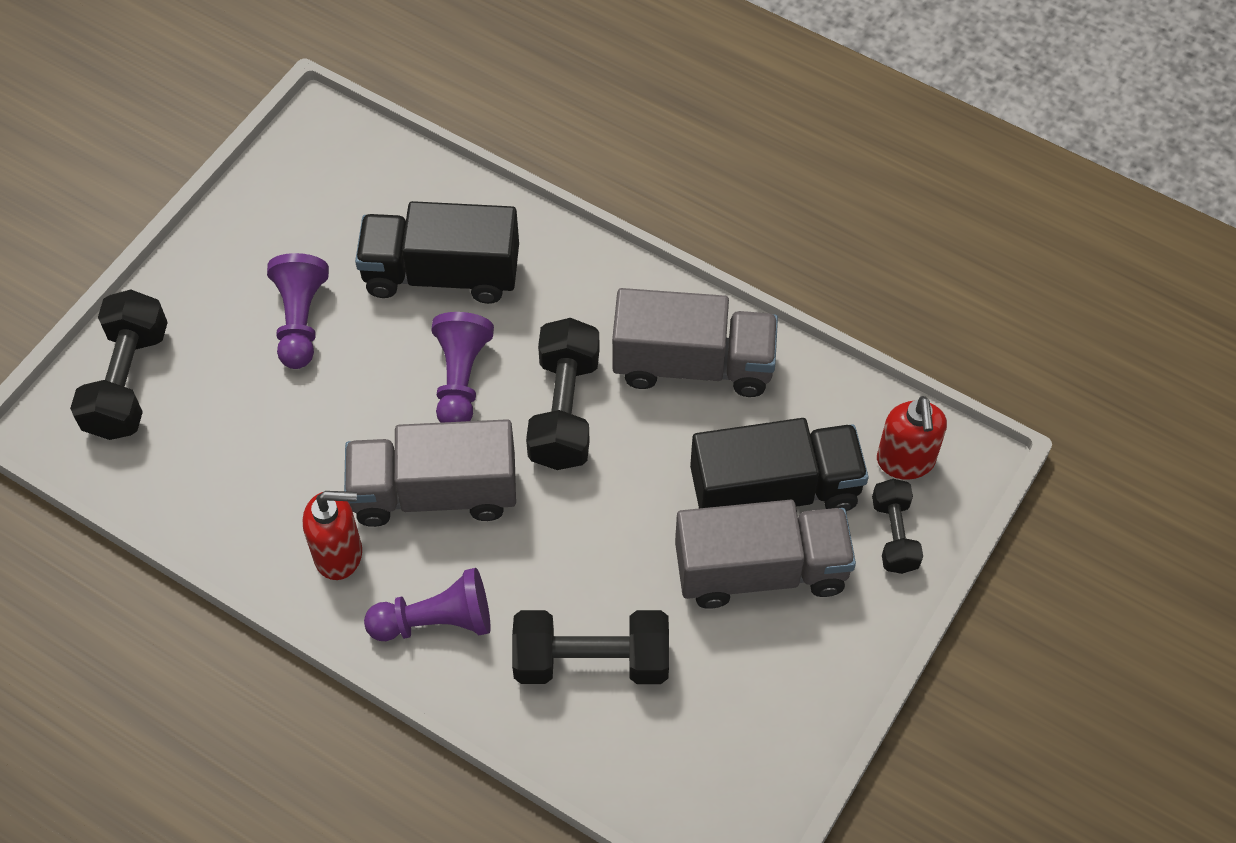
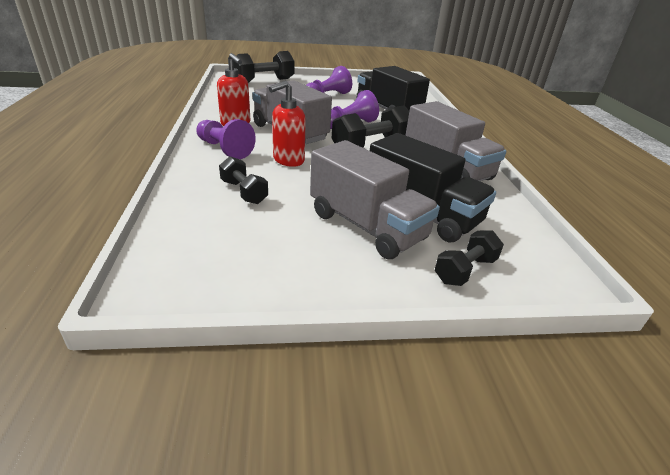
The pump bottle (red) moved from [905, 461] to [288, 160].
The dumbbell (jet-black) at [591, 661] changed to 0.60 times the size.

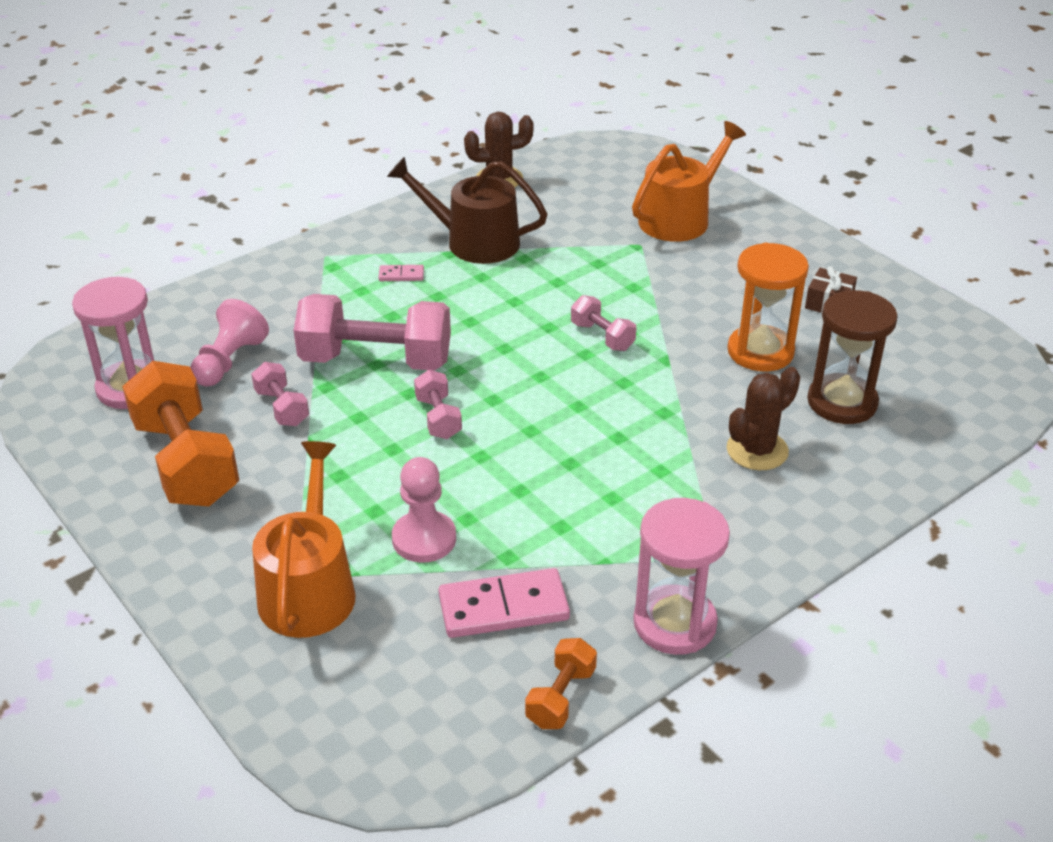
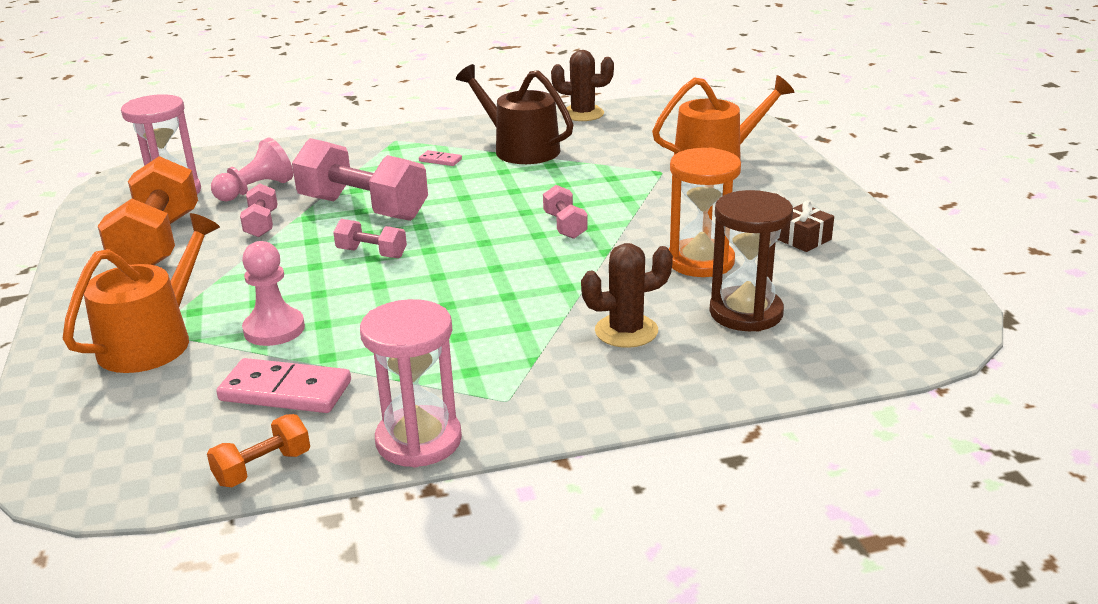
The dumbbell (rose-pink) at [438, 418] turned 75 degrees counterclockwise.

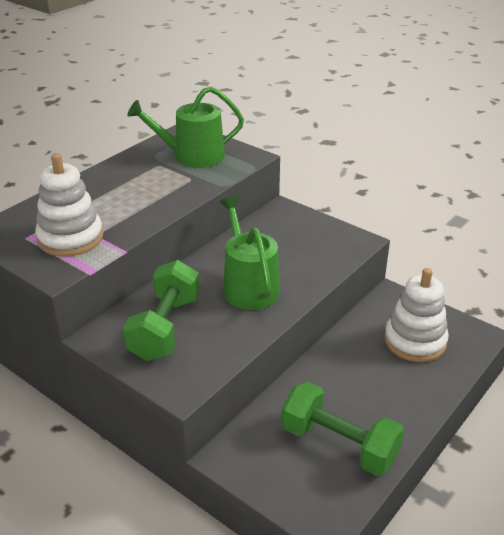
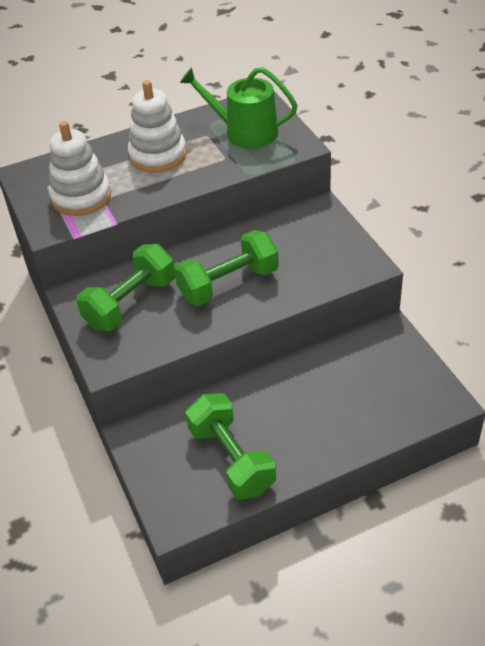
The watering pot (emerald) at [248, 286] was replaced by the dumbbell (emerald) at [228, 284].
The stacking rings (pure white) moved from [415, 341] to [158, 155].

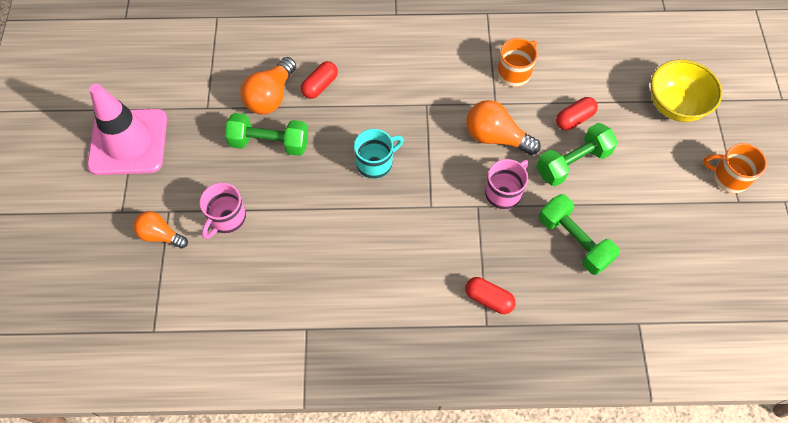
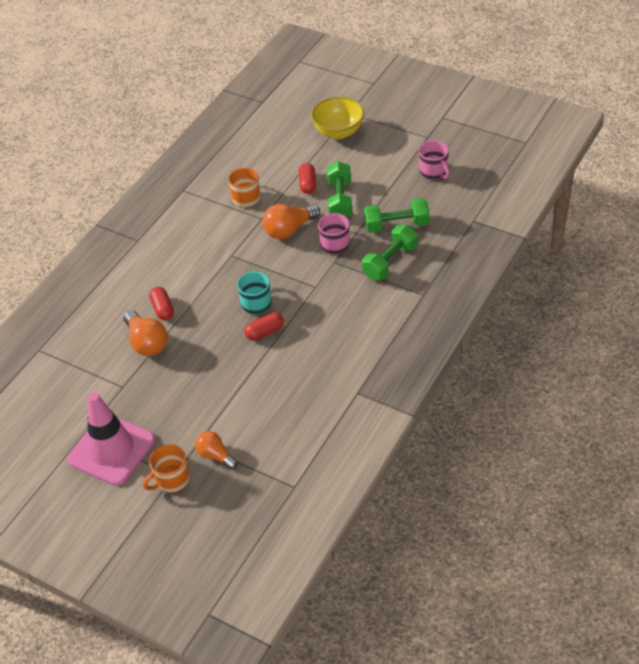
The dumbbell (emerald) moved from [269, 143] to [390, 262].
The coffee mug (orange-coloured) moved from [729, 177] to [171, 479].
The coffee mug (rose-pink) moved from [226, 218] to [434, 172].
The lightbulb (orange-coloured) at [160, 235] turned 75 degrees clockwise.
The pill shape (red) moved from [488, 299] to [265, 332].

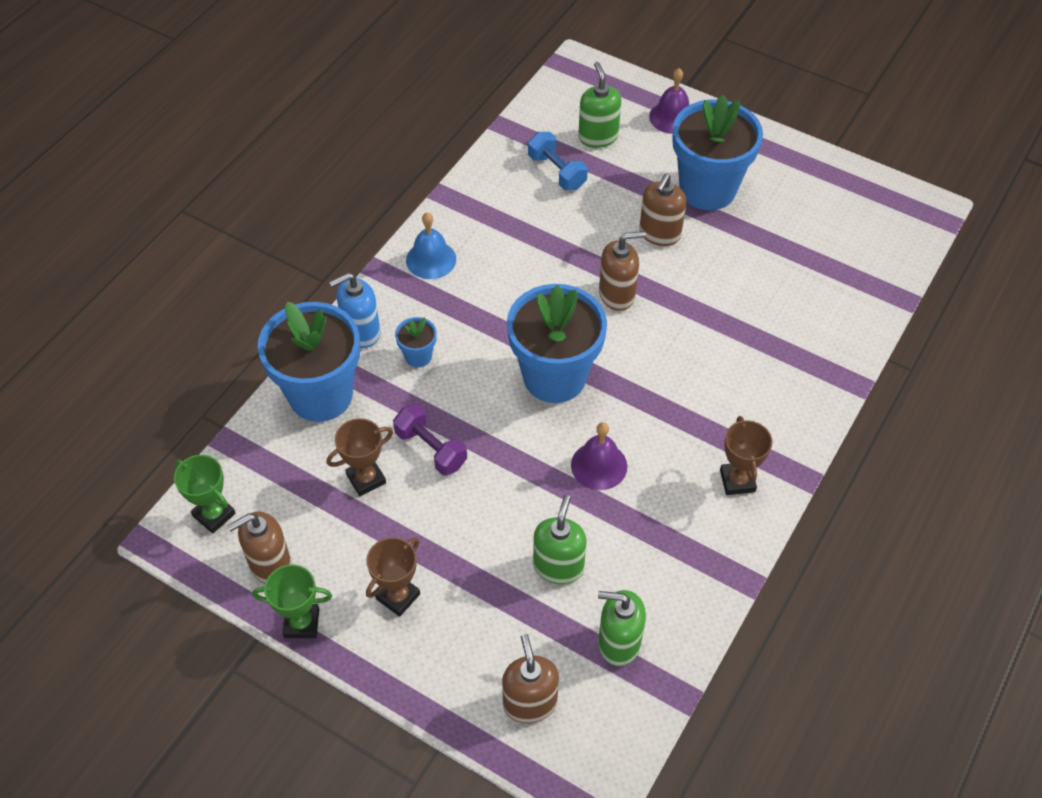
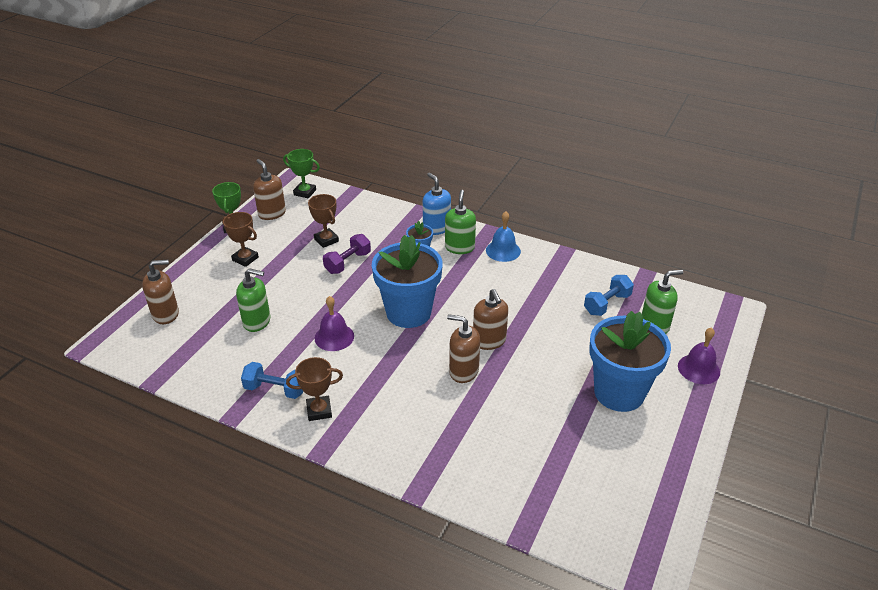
The pump bottle (brown) moved from [659, 234] to [463, 371].
The plant pot (royal blue) at [321, 395] disappeared.
The trophy (emerald) at [214, 515] turned 75 degrees clockwise.
The pump bottle (emerald) moved from [618, 643] to [459, 247].
The dumbbell (royal blue) at [275, 389] appeared.

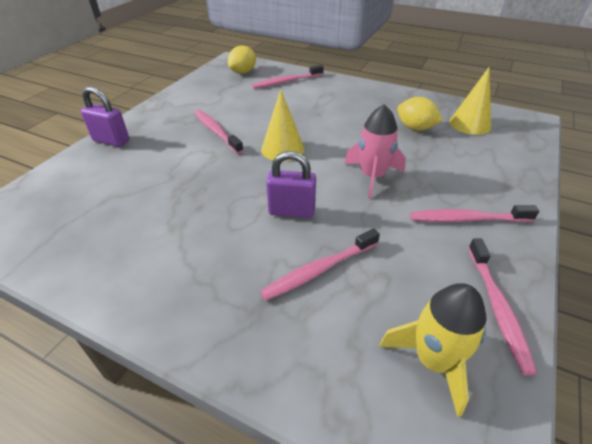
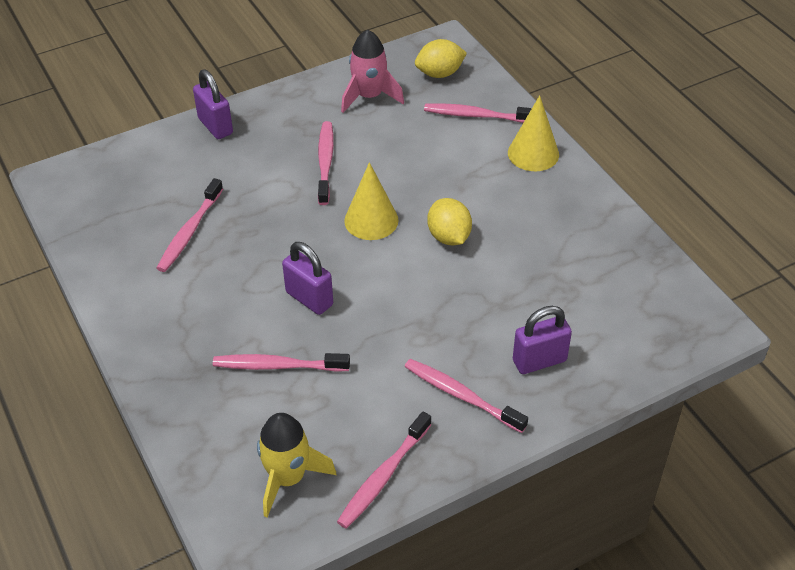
The solid cone (golden) moved from [470, 124] to [533, 153].
The lemon (golden) moved from [415, 128] to [449, 237].
The rocket (rose-pink) moved from [372, 177] to [369, 96].
The tooth brush (rose-pink) at [189, 232] appeared.
The small lock (violet) at [539, 361] appeared.

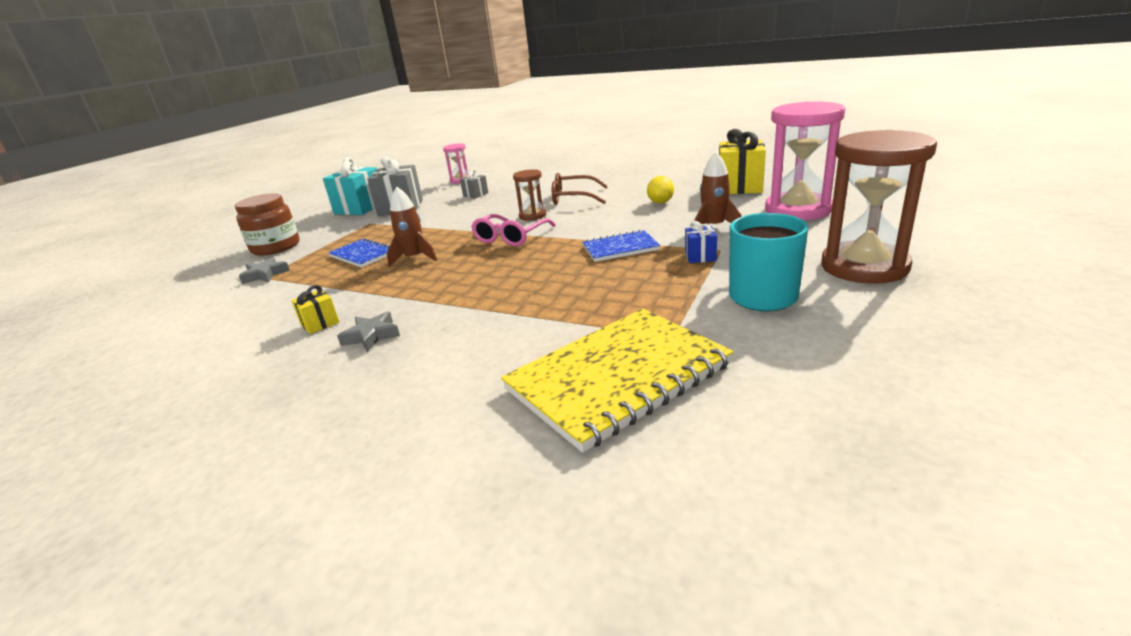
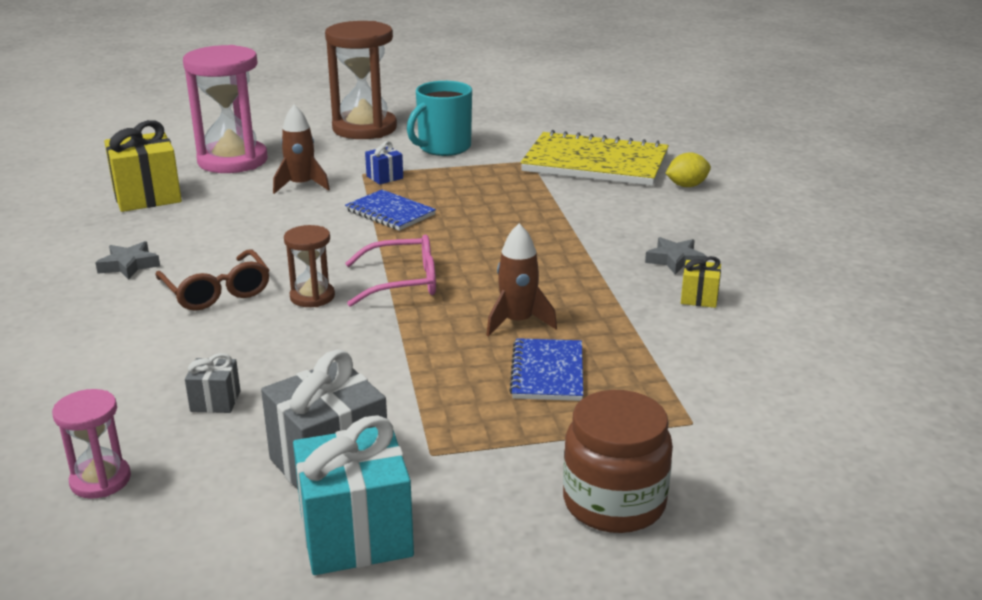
The lemon (golden) moved from [660, 202] to [686, 186].
The star (ash-grey) moved from [265, 275] to [129, 265].

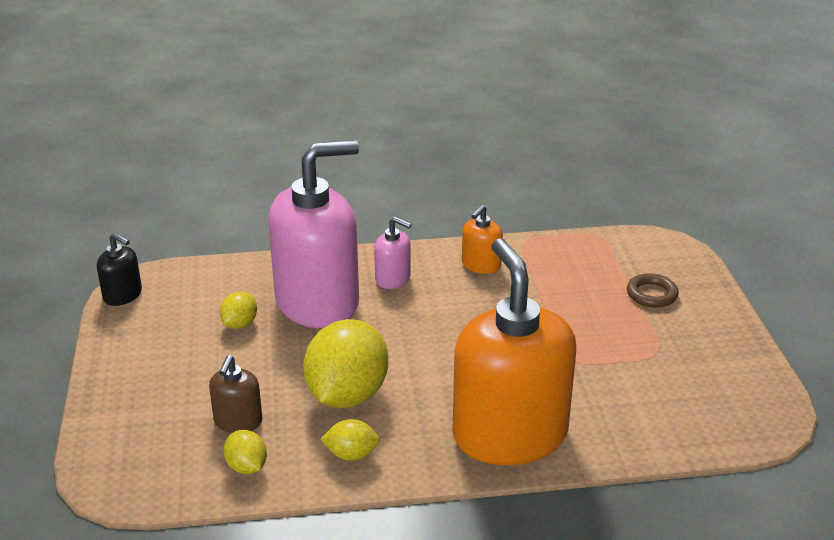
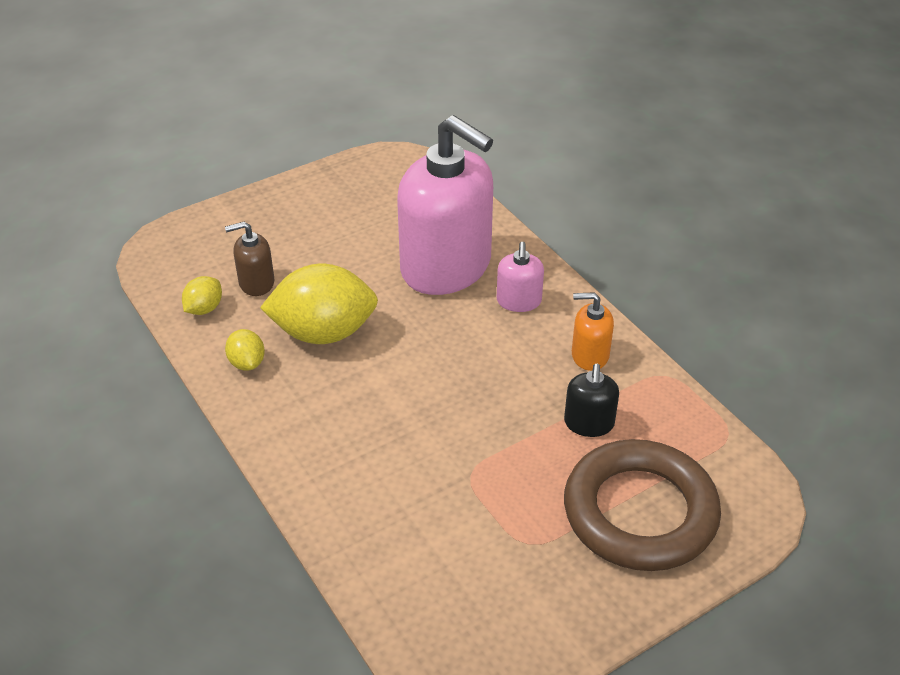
The pump bottle (jet-black) moved from [123, 295] to [589, 423].
The pump bottle (orange-coloured) at [509, 434] disappeared.
The hoop (brown) at [651, 294] changed to 2.38 times the size.
The lemon (golden) at [240, 324] disappeared.

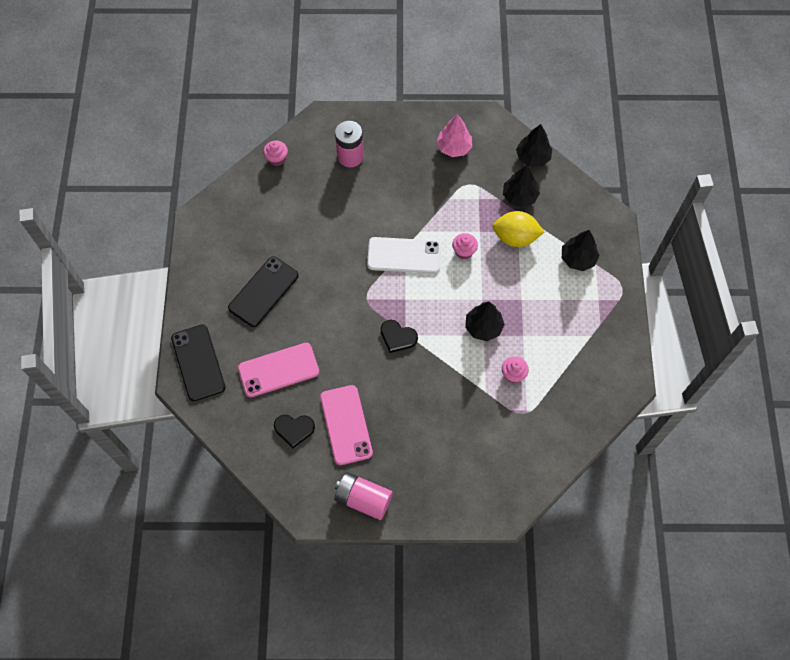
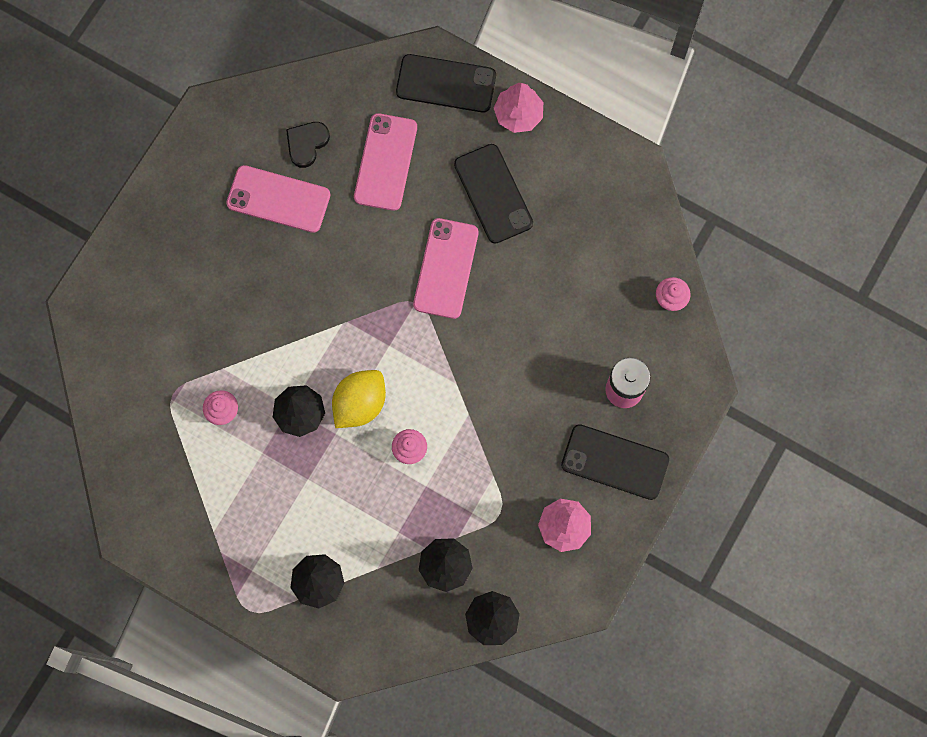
The lemon (golden) moved from [515, 237] to [360, 404].
The mobile phone (pure white) at [404, 255] disappeared.
The heart (jet-black) at [397, 337] disappeared.
The battery (rose-pink) at [363, 499] disappeared.
The toy tree (rose-pink) at [518, 114] appeared.
The mobile phone (rose-pink) at [446, 268] appeared.
The mobile phone (jet-black) at [615, 462] appeared.

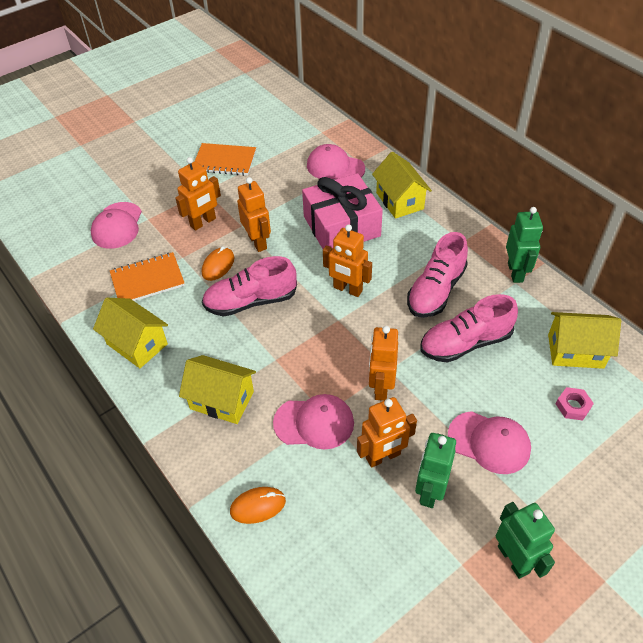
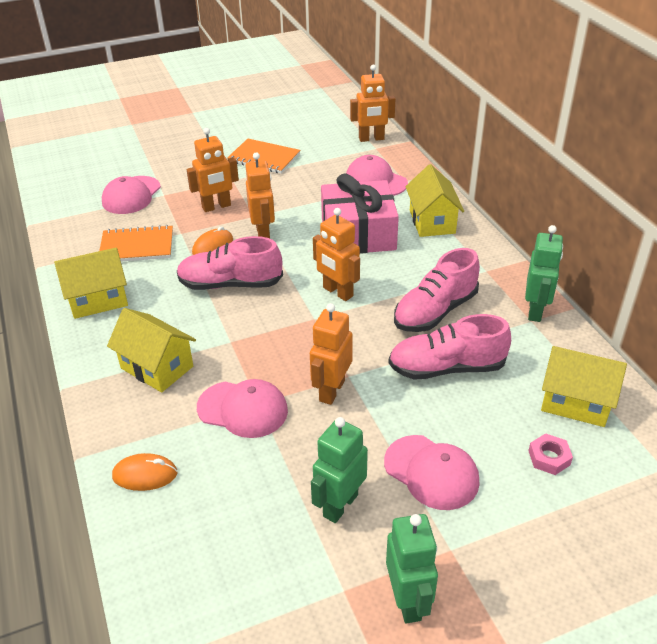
The toy house (golden) at [137, 344] turned 75 degrees counterclockwise.
The robot figure (orange-coloured) moved from [383, 456] to [371, 139].

